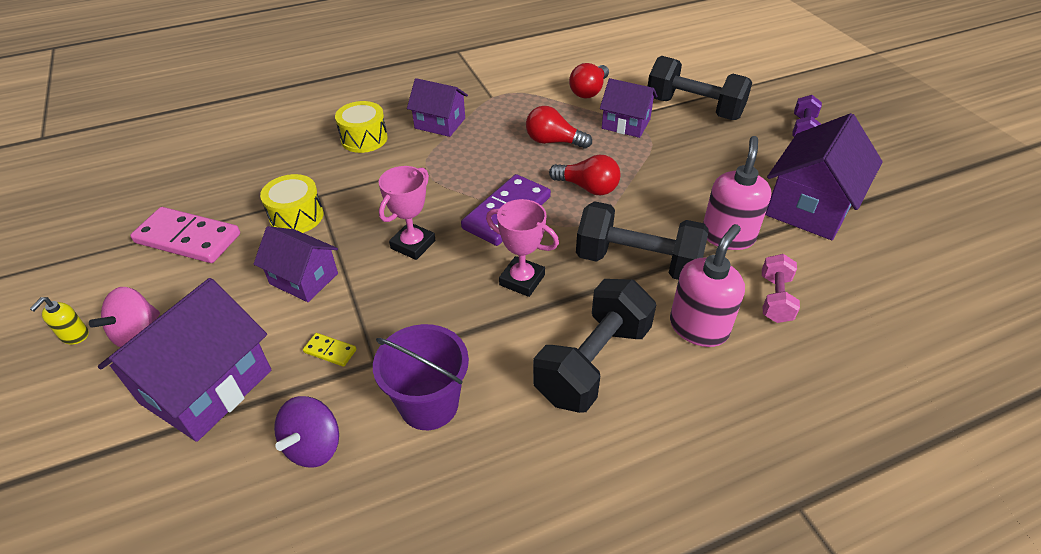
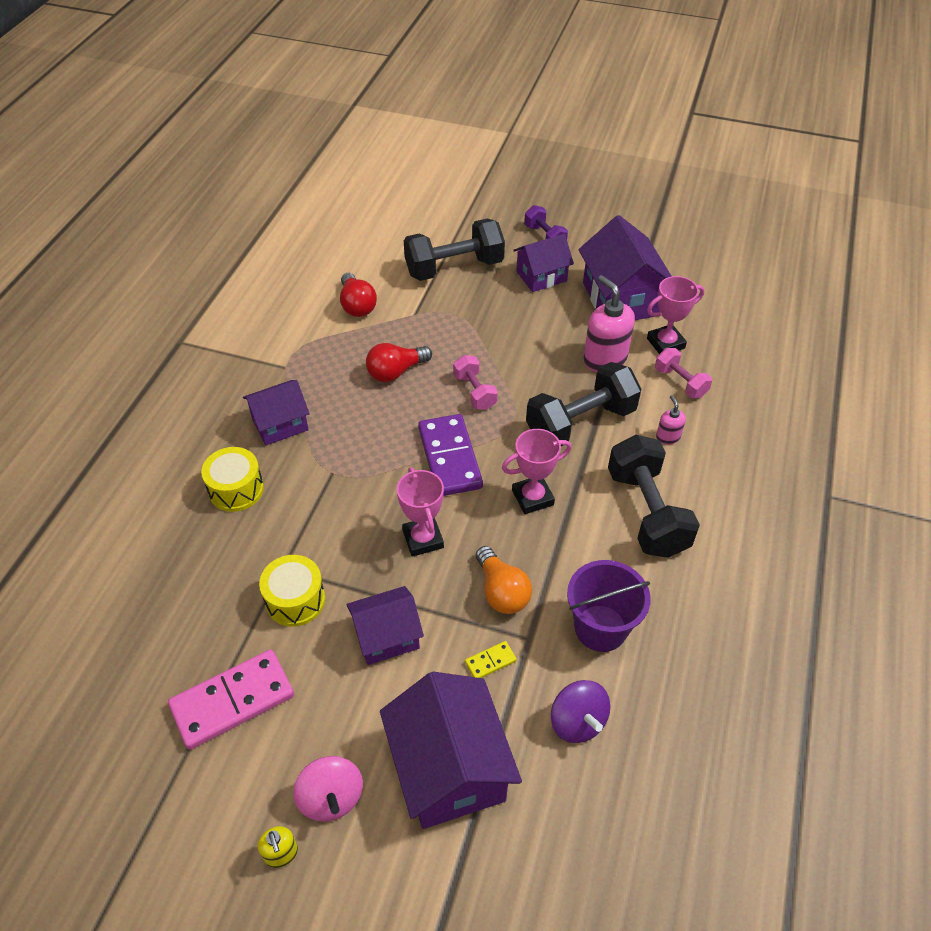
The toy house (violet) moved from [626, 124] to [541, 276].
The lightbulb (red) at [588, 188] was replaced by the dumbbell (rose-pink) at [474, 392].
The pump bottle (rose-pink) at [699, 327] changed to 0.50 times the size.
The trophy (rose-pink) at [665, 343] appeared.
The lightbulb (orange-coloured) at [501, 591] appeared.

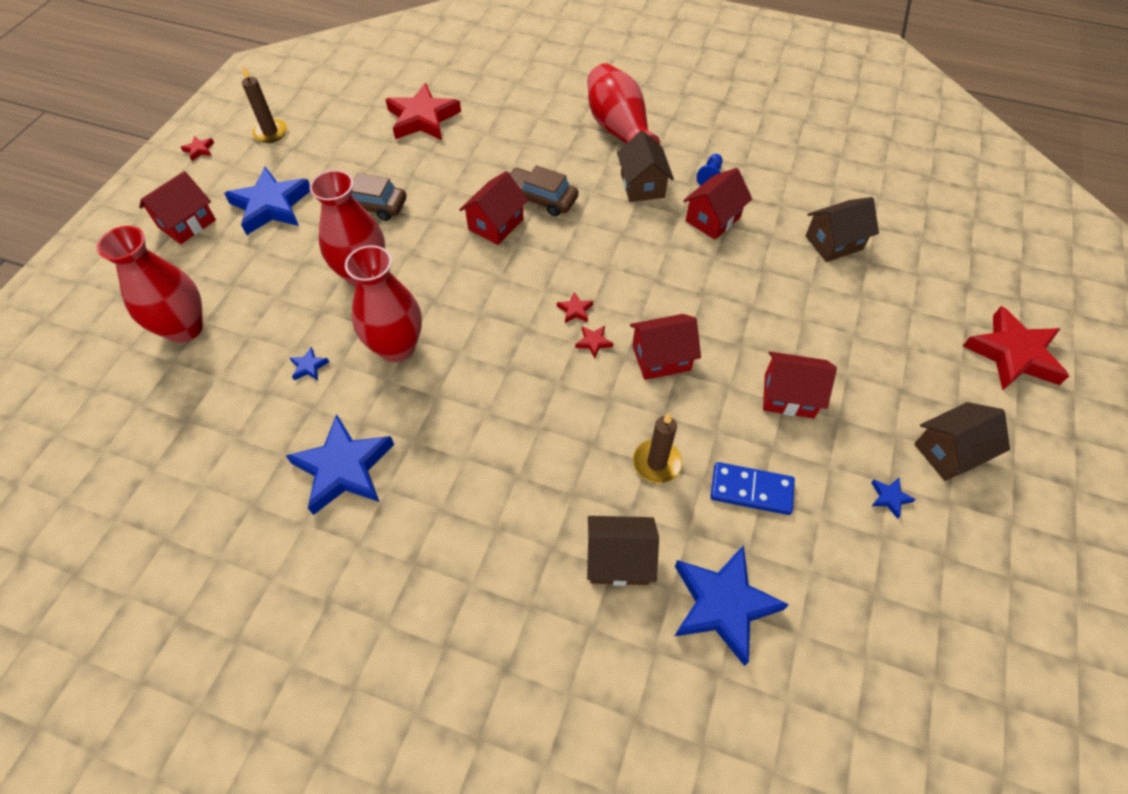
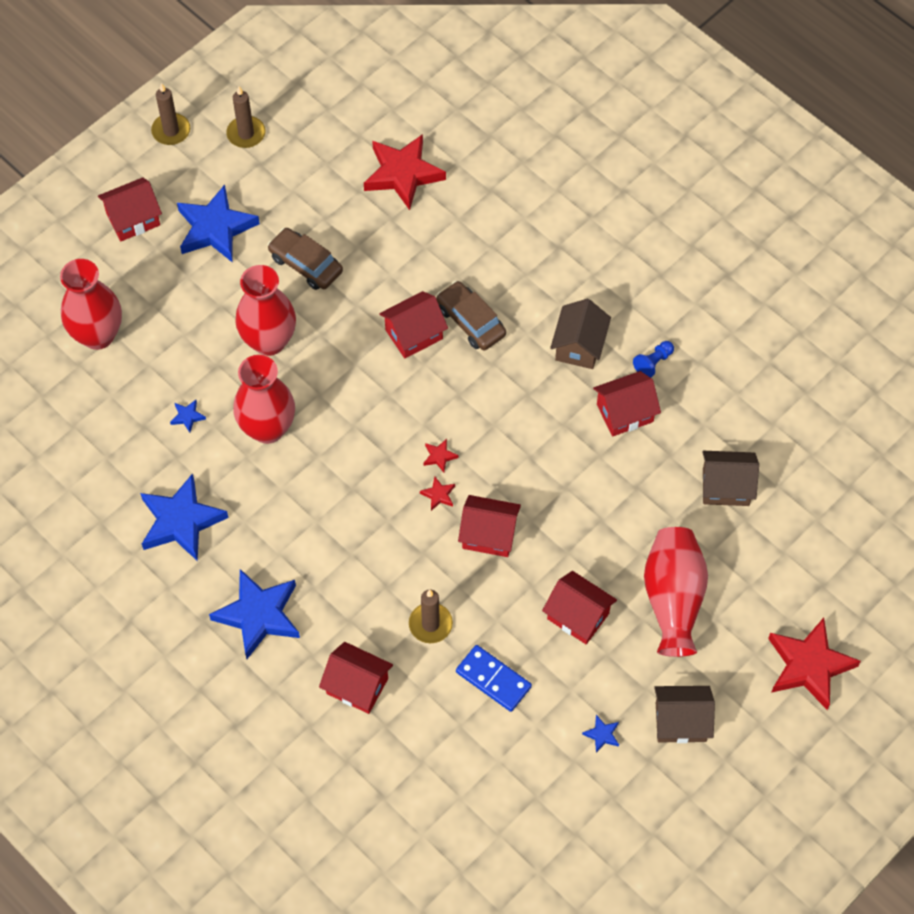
The flower vase (red) moved from [618, 129] to [673, 599].
The star (red) at [199, 150] was replaced by the pillar candle (brown) at [171, 131].
The toy house (brown) at [619, 559] became the toy house (red) at [357, 686].
The star (royal blue) moved from [723, 605] to [258, 615].

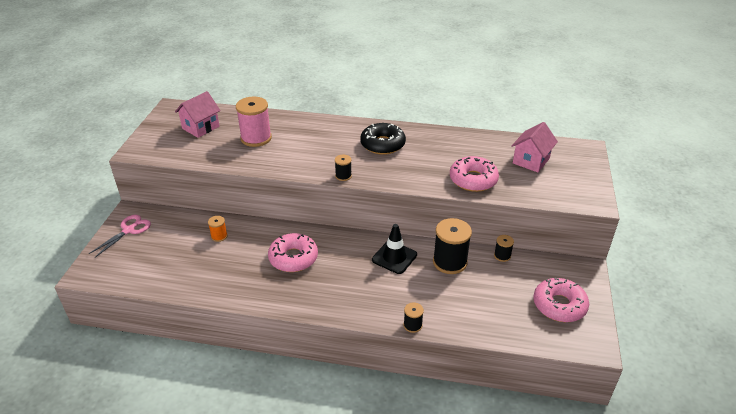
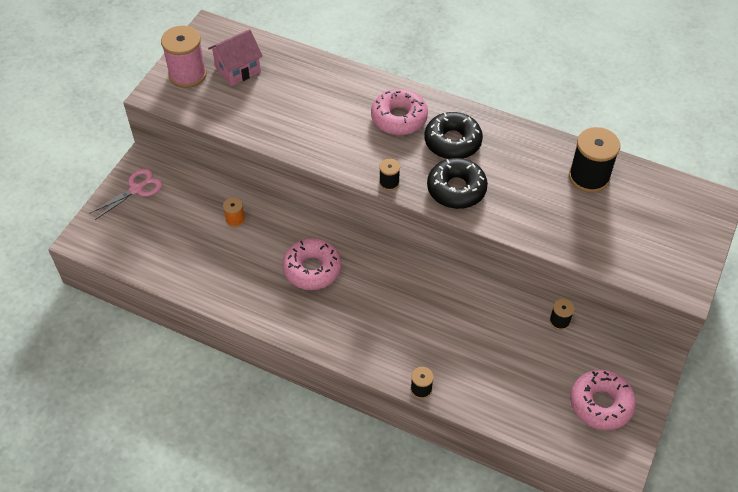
The reel of thread (rose-pink) moved from [256, 138] to [188, 74].
The toy house (rose-pink) at [531, 161] disappeared.
The glazed donut (rose-pink) moved from [473, 180] to [399, 118].
The reel of thread (jet-black) moved from [450, 262] to [589, 177].
The road cone (jet-black) at [394, 257] disappeared.
The glazed donut (jet-black) at [456, 189] appeared.

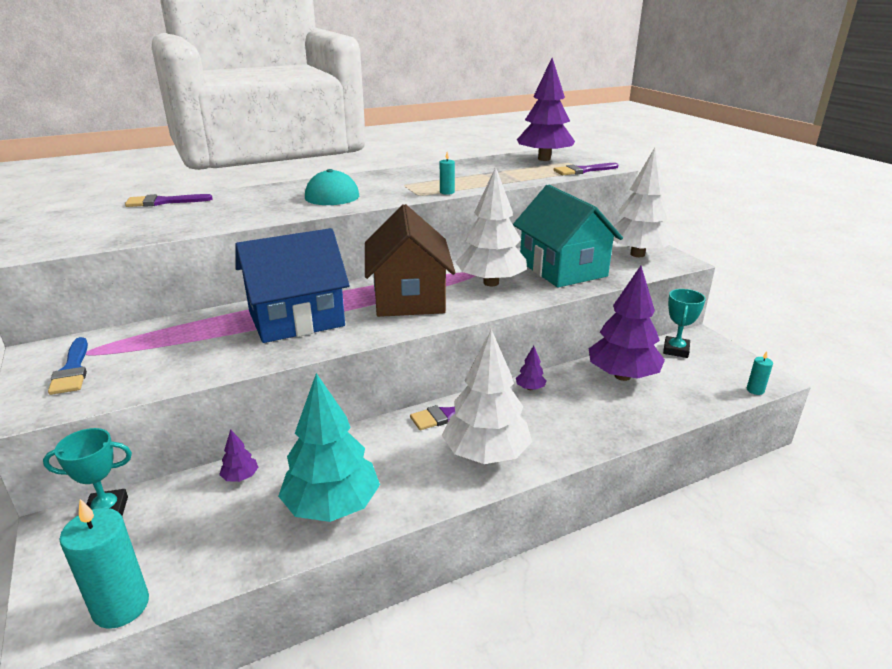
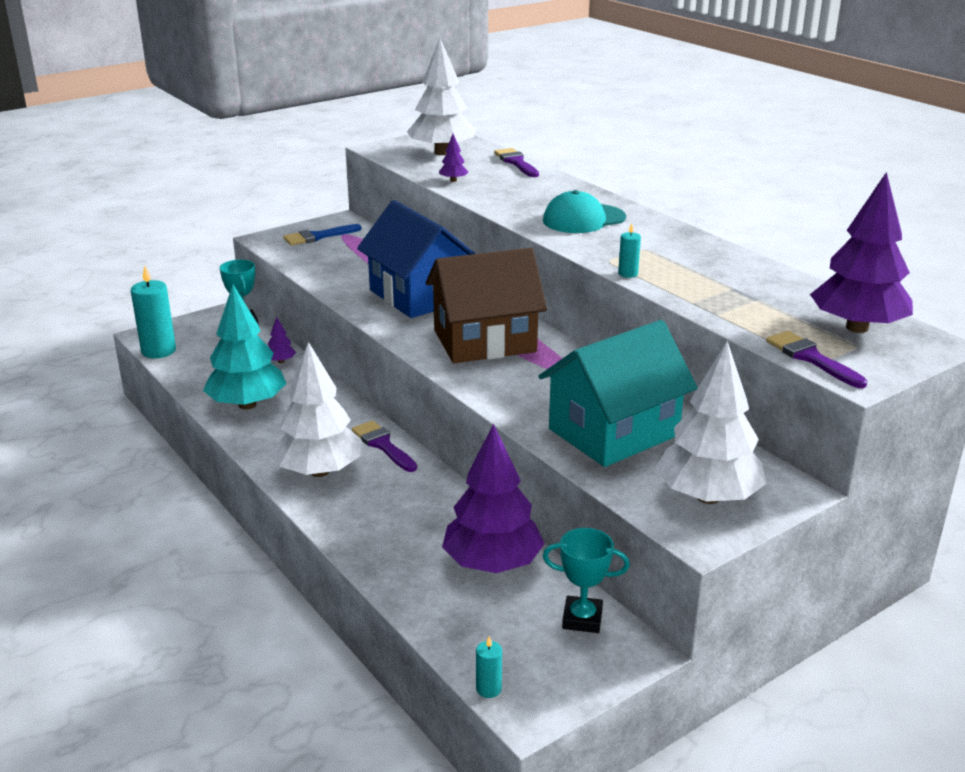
The toy tree (pure white) moved from [491, 283] to [442, 152].
The toy tree (violet) moved from [530, 388] to [453, 180].

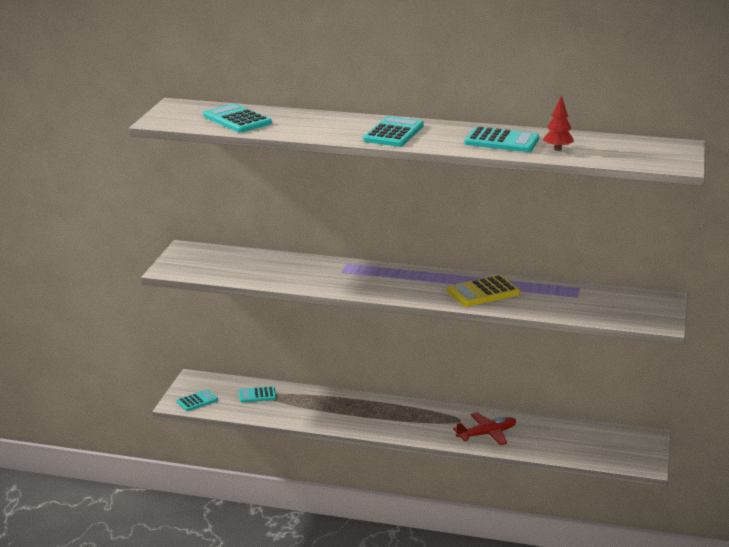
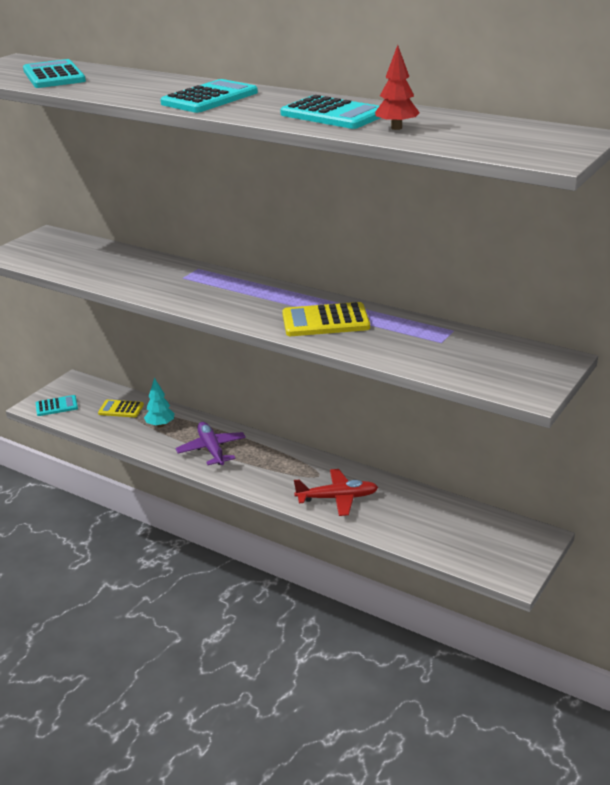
The adding machine (teal) at [257, 395] became the adding machine (golden) at [121, 409].
The toy tree (teal) at [160, 425] appeared.
The plane (violet) at [211, 449] appeared.

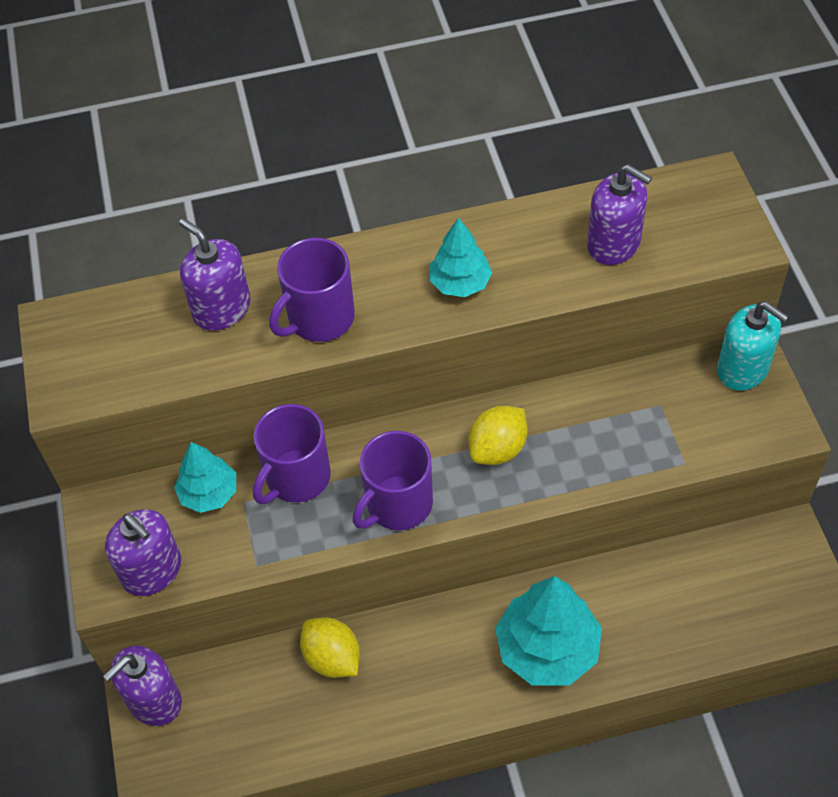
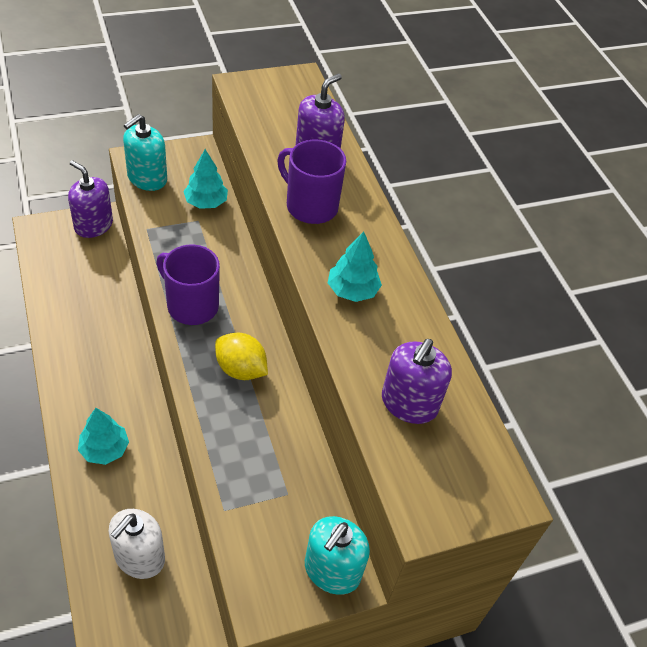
The coffee mug (violet) at [296, 477] disappeared.
The pump bottle (violet) at [152, 571] became the pump bottle (teal) at [147, 178].
The toy tree (teal) at [547, 648] changed to 0.59 times the size.
The lemon (golden) at [332, 658] disappeared.
The pump bottle (pure white) at [139, 557] appeared.

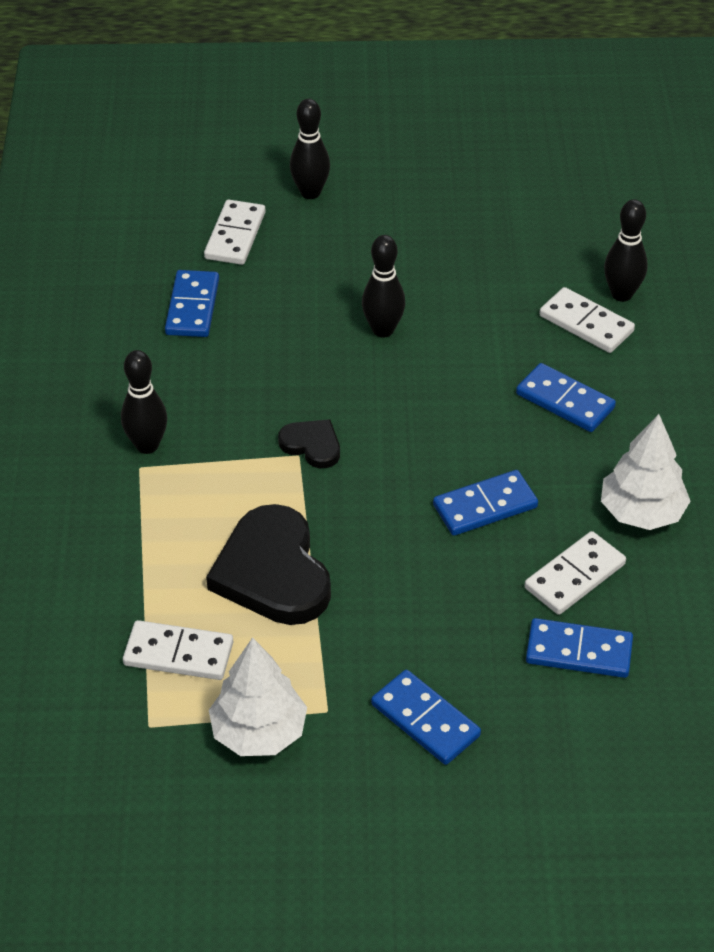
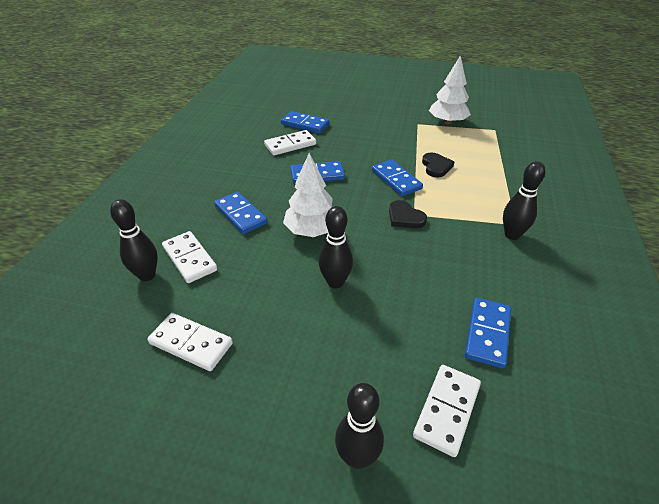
The toy tree (pure white) moved from [642, 512] to [311, 231].
The heart (jet-black) at [273, 572] changed to 0.50 times the size.
The domino piece (pure white) moved from [178, 653] to [191, 343].
The domino piece (royal blue) moved from [425, 720] to [396, 180].

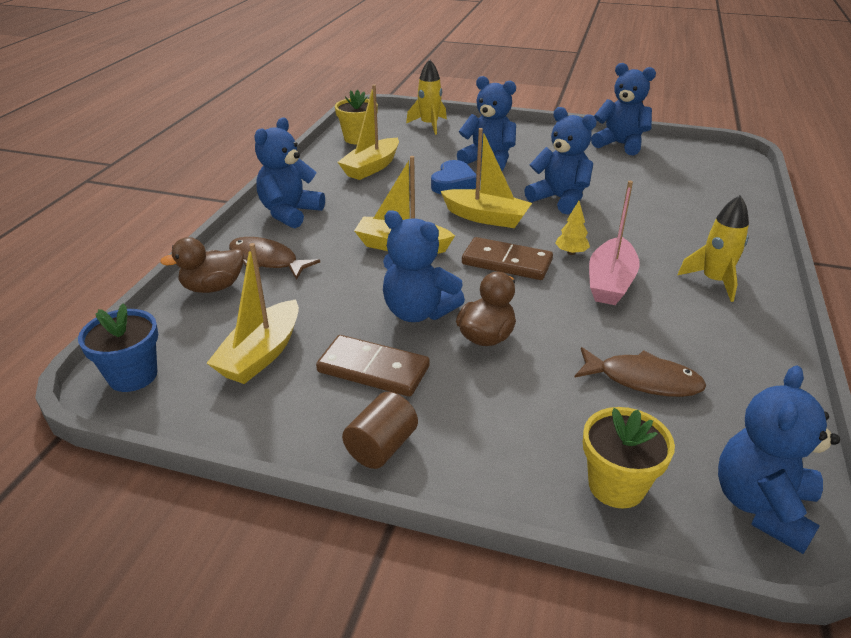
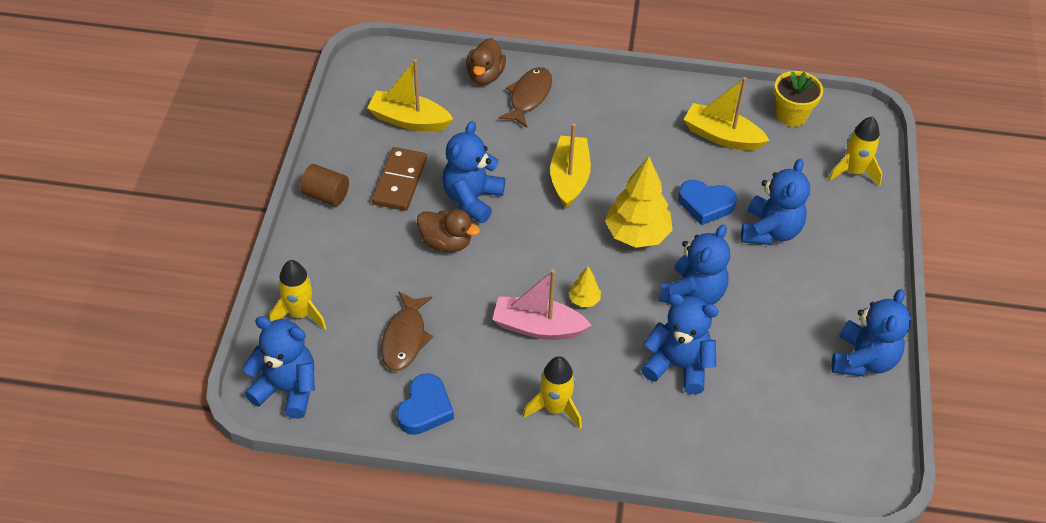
The teddy bear (royal blue) moved from [290, 213] to [678, 365].
The toy boat (golden) at [486, 217] was replaced by the toy tree (golden) at [637, 234].
The rubber duck (brown) at [213, 287] turned 135 degrees counterclockwise.
The domino piece (brown) at [506, 262] disappeared.
The plant pot (royal blue) at [133, 376] disappeared.
The plant pot (golden) at [616, 485] was replaced by the rocket (golden) at [300, 314].
The heart (royal blue) at [425, 409] appeared.

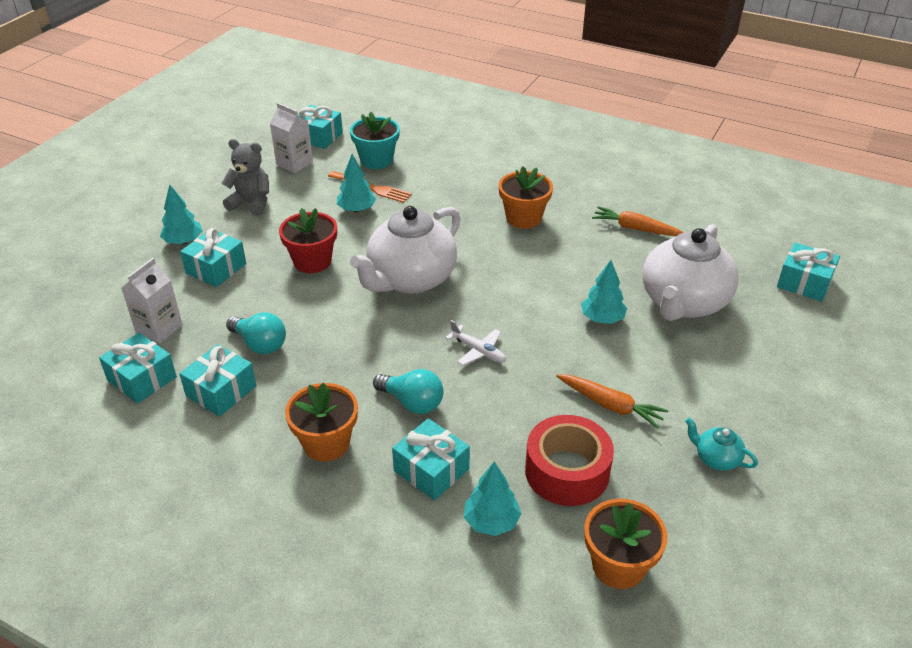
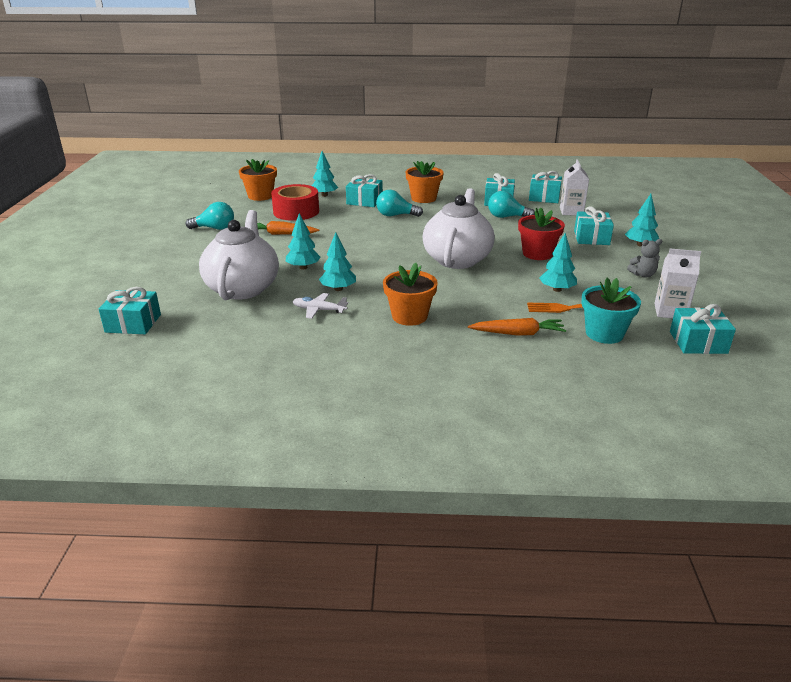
The teddy bear (ash-grey) at [251, 203] changed to 0.65 times the size.
The carrot (orange-coloured) moved from [636, 229] to [517, 333].
The plane (pure white) moved from [478, 351] to [319, 310].
The china teapot (teal) at [716, 458] was replaced by the lightbulb (teal) at [215, 228].
The toy tree (teal) at [338, 289] appeared.

